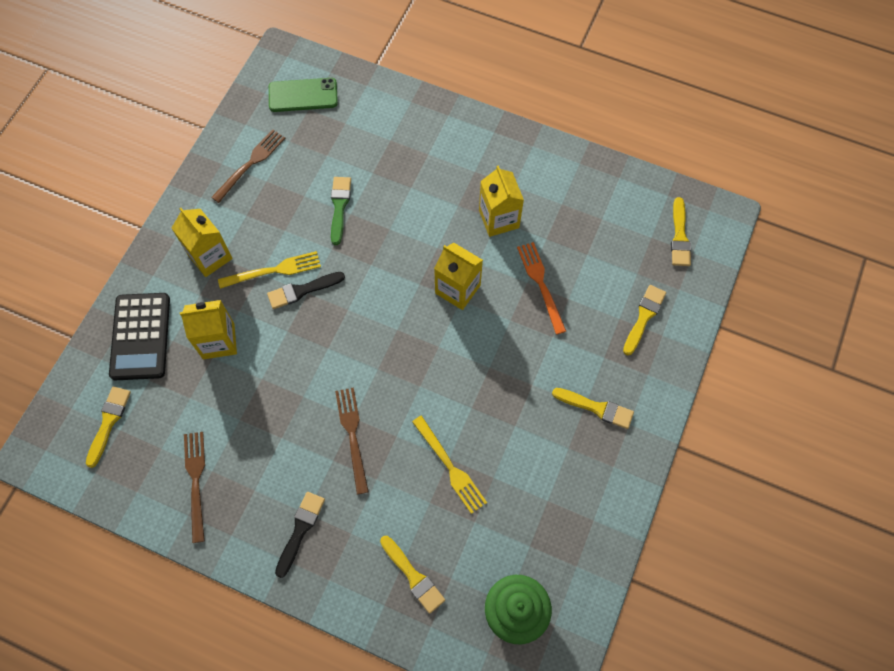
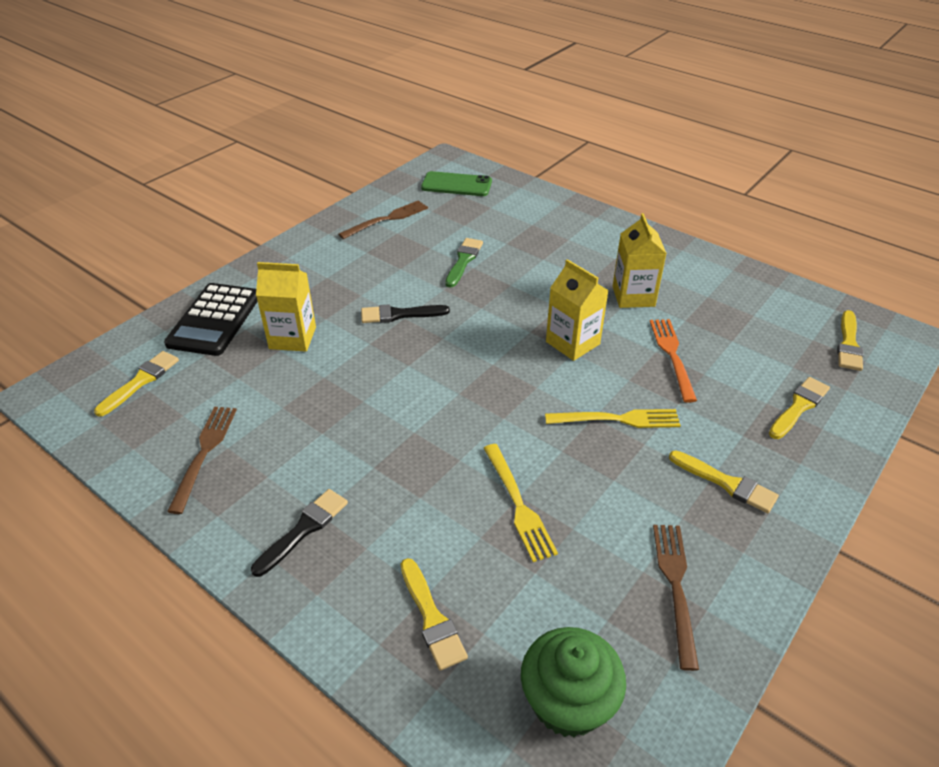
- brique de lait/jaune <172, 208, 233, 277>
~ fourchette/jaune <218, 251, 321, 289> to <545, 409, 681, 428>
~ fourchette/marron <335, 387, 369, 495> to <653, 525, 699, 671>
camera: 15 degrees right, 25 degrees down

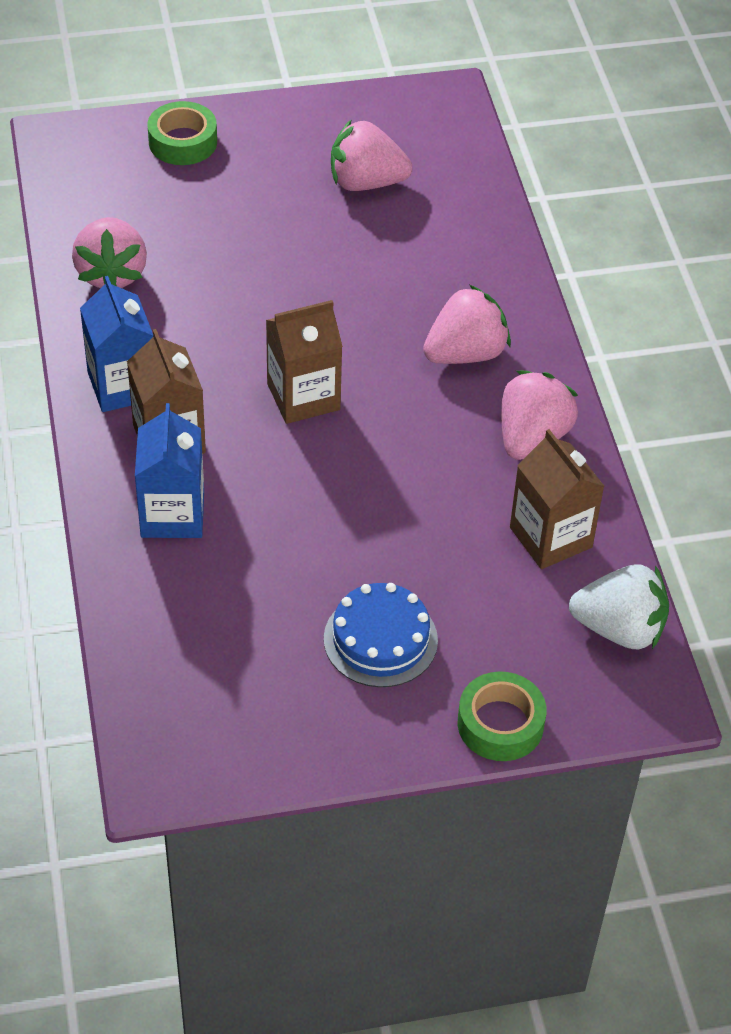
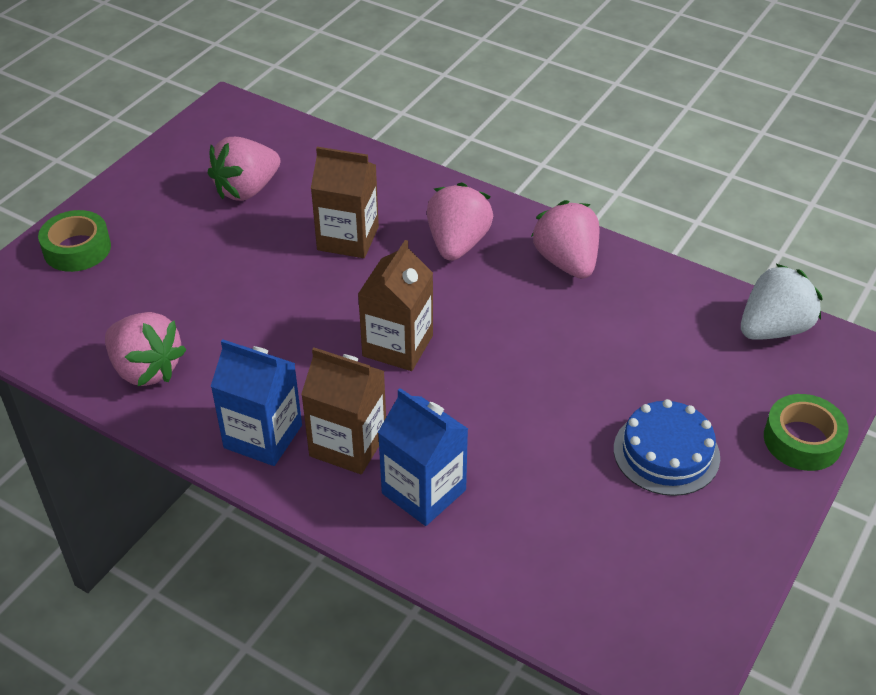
~ brique de lait/marron <510, 429, 604, 569> to <311, 147, 379, 258>
camera: 45 degrees left, 5 degrees down

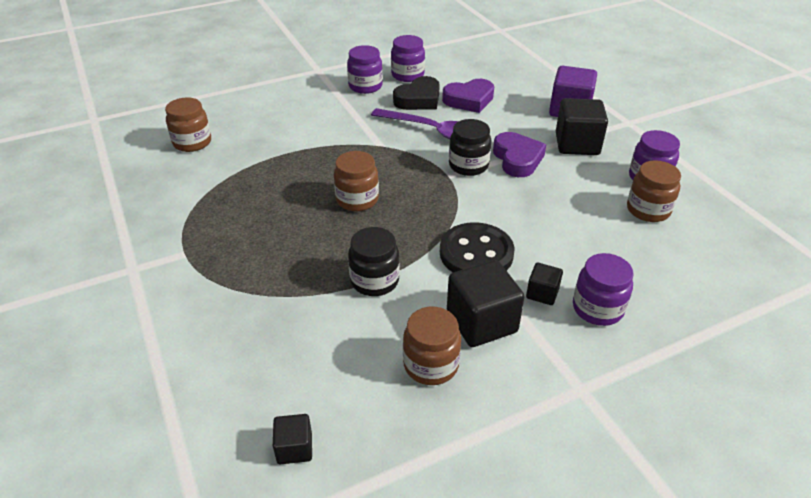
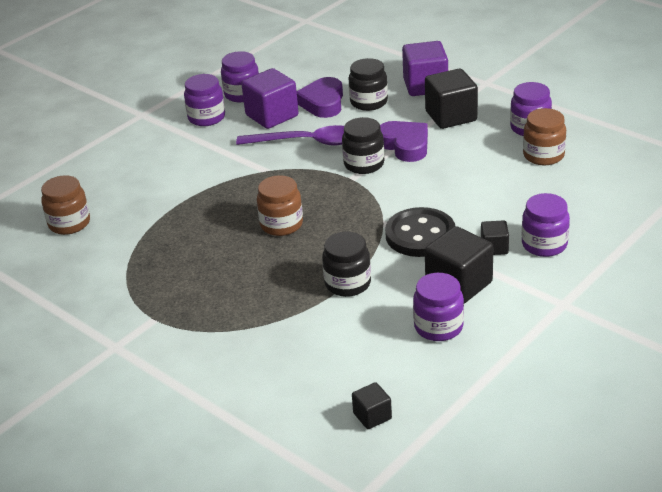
+ bocal/noir <348, 58, 388, 111>
~ cœur/noir <393, 76, 440, 110> to cube/violet <241, 68, 299, 129>
~ bocal/marron <403, 307, 461, 385> to bocal/violet <413, 273, 464, 341>
~ cœur/violet <442, 79, 494, 113> = <297, 77, 343, 118> 135 degrees clockwise
camera: 20 degrees left, 5 degrees down

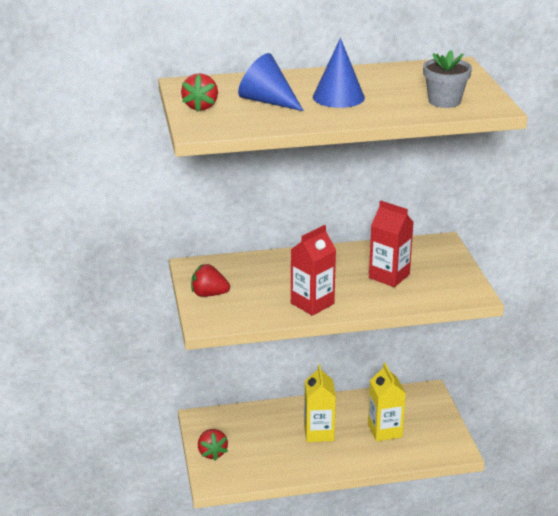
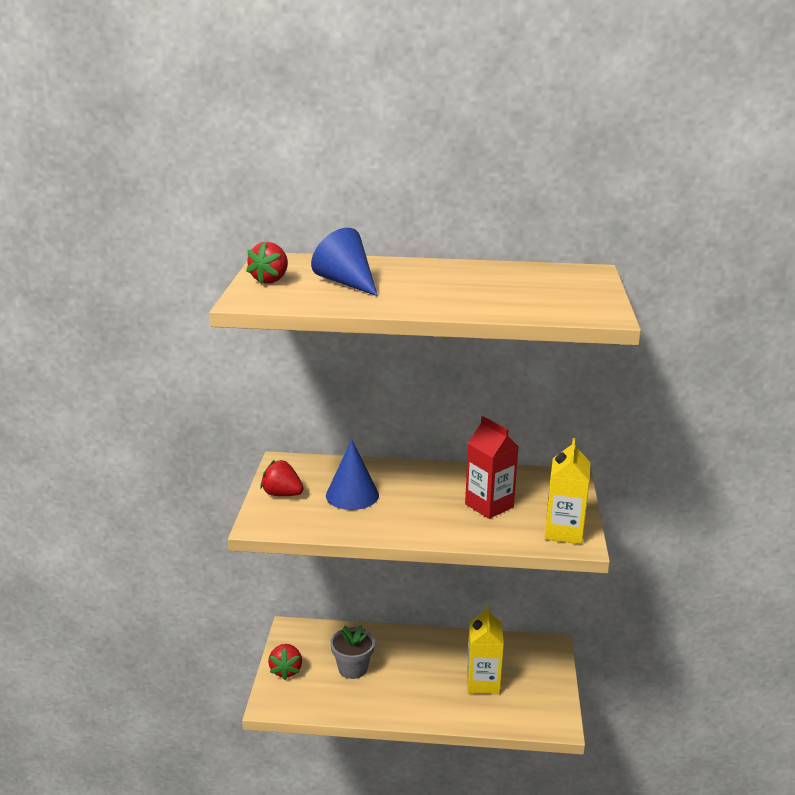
- brique de lait/rouge <291, 225, 336, 316>
~ brique de lait/jaune <304, 365, 336, 442> to <545, 438, 590, 544>
~ cône/bleu <313, 38, 365, 108> to <326, 440, 379, 510>
~ pot de fleurs/gris <423, 50, 472, 108> to <330, 625, 375, 679>
camera: 15 degrees right, 5 degrees down

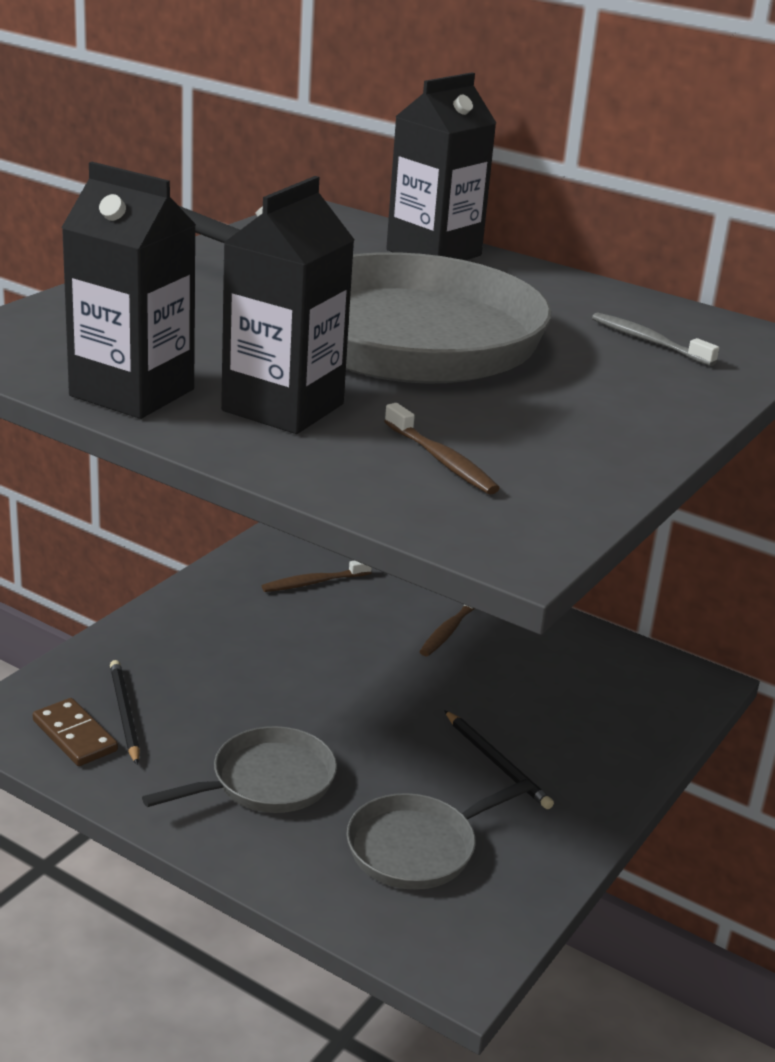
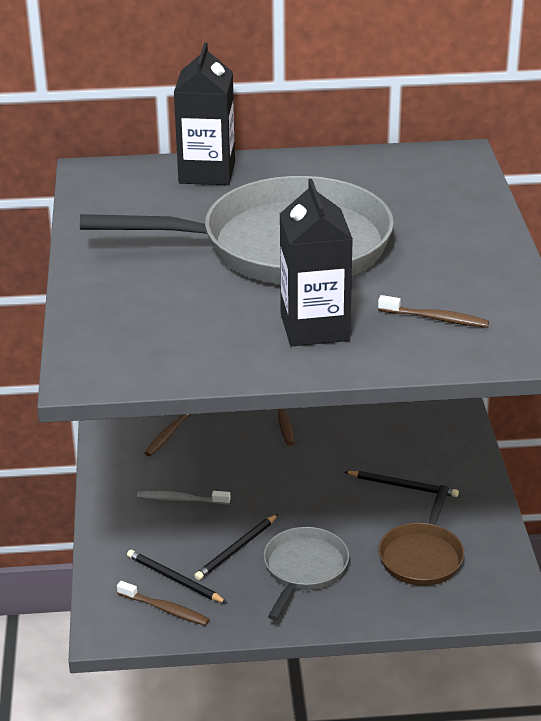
- brique de lait/noir <61, 162, 196, 419>
+ crayon/noir <194, 514, 278, 580>
~ brosse à dents/gris <592, 312, 719, 366> to <137, 491, 231, 505>
~ domino/marron <33, 698, 118, 766> to brosse à dents/marron <117, 581, 210, 626>
~ poêle/gris <346, 779, 534, 890> to poêle/marron <378, 485, 464, 586>
camera: 35 degrees left, 5 degrees up

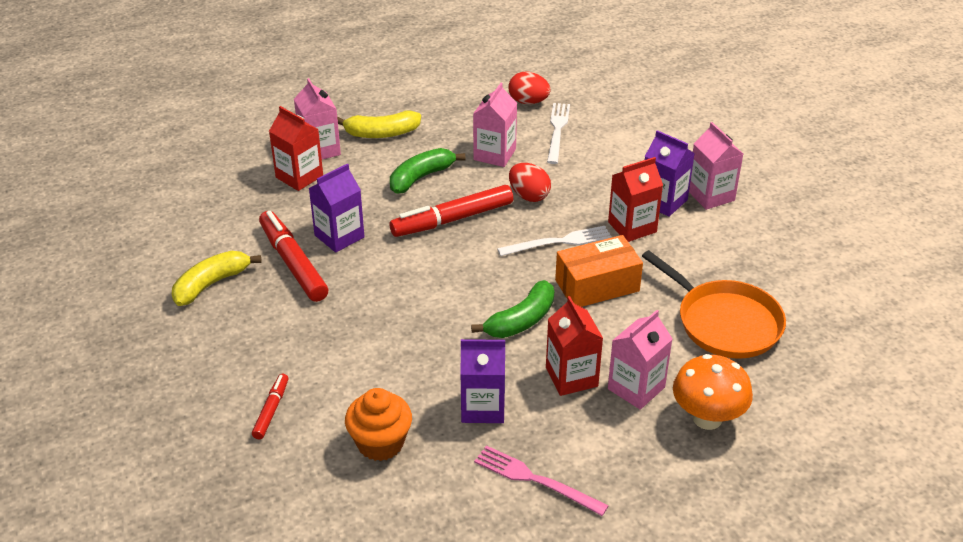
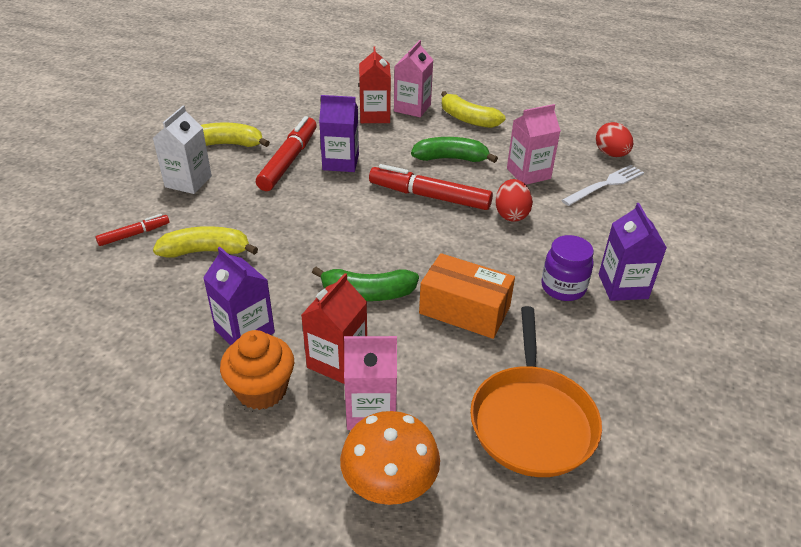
- fourchette/rose <474, 445, 609, 516>
- fourchette/blanc <497, 226, 612, 256>
- brique de lait/rose <689, 122, 743, 210>
+ brique de lait/blanc <153, 106, 212, 194>
+ banane/jaune <153, 226, 258, 258>
~ muffin/orange <345, 388, 412, 461> to <220, 330, 294, 410>
~ brique de lait/rouge <608, 157, 663, 242> to bocal/violet <542, 235, 594, 301>
camera: 45 degrees right, 0 degrees up

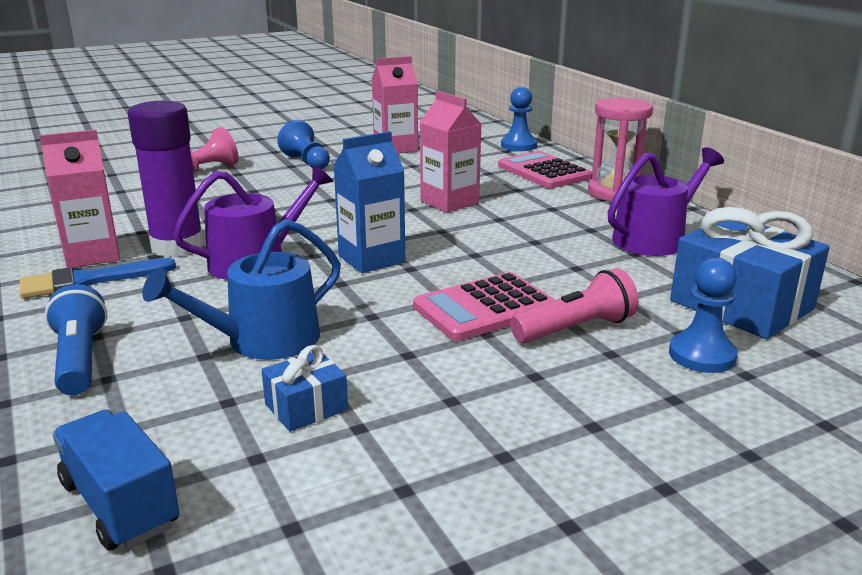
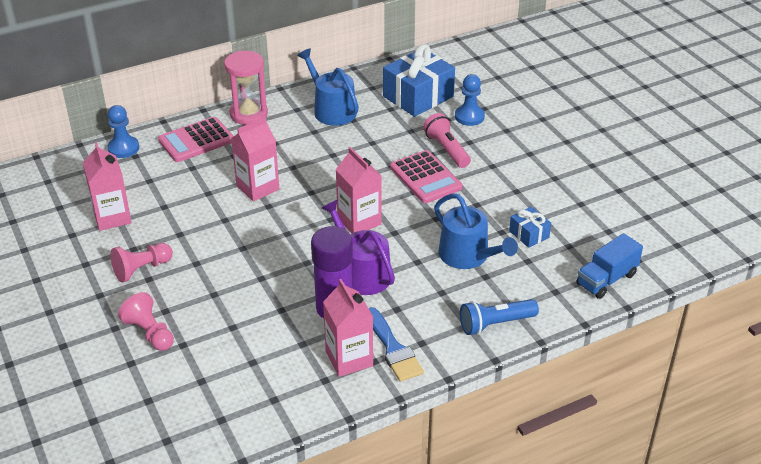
~ pion/bleu <277, 120, 330, 169> to pion/rose <111, 243, 173, 283>
~ brique de lait/bleu <333, 131, 405, 273> to brique de lait/rose <336, 147, 382, 233>
~ arrosoir/violet <608, 147, 724, 256> to arrosoir/bleu <297, 48, 359, 126>
camera: 90 degrees left, 15 degrees up

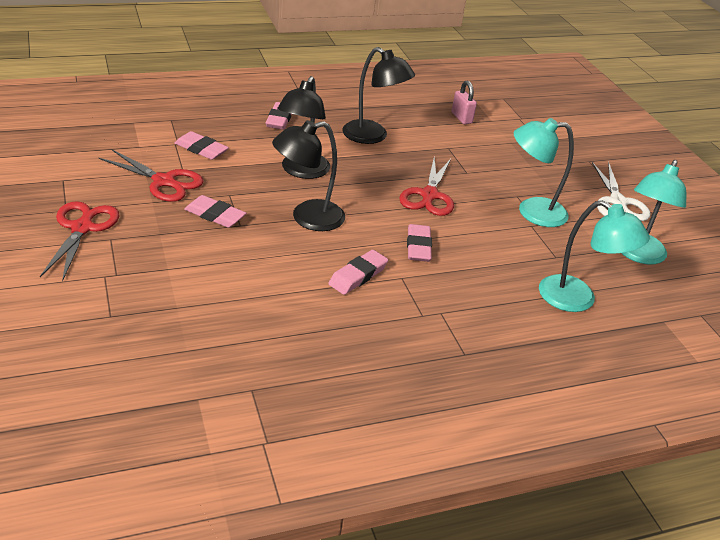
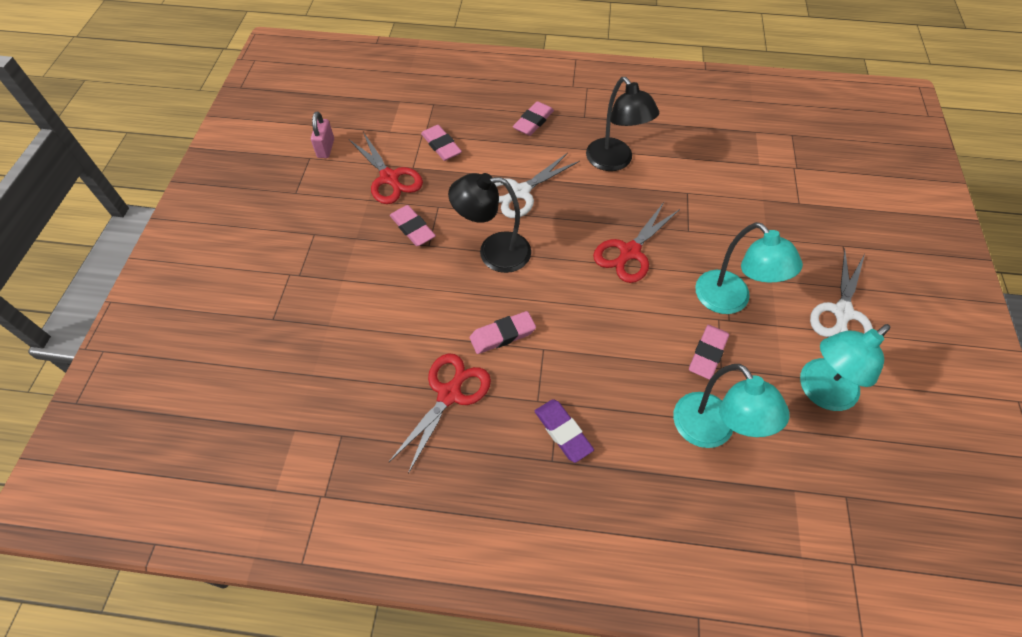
+ gomme/violet <535, 399, 594, 463>
~ ciseaux/rouge <40, 201, 119, 282> to <389, 353, 491, 474>
~ gomme/rose <407, 224, 432, 262> to <689, 325, 729, 380>
~ cadenas/rose <452, 80, 477, 124> to <311, 112, 334, 158>
~ lampe/noir <277, 76, 330, 179> to ciseaux/blanc <494, 153, 580, 218>
~ lampe/turquoise <514, 118, 574, 227> = <695, 222, 803, 314> 150 degrees counterclockwise
camera: 30 degrees right, 20 degrees up

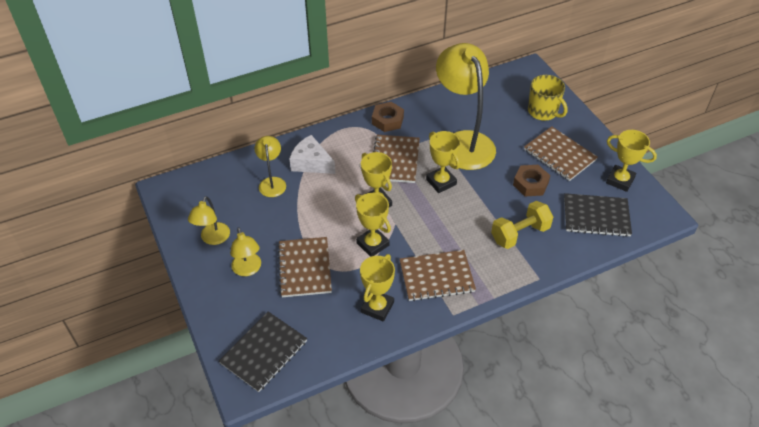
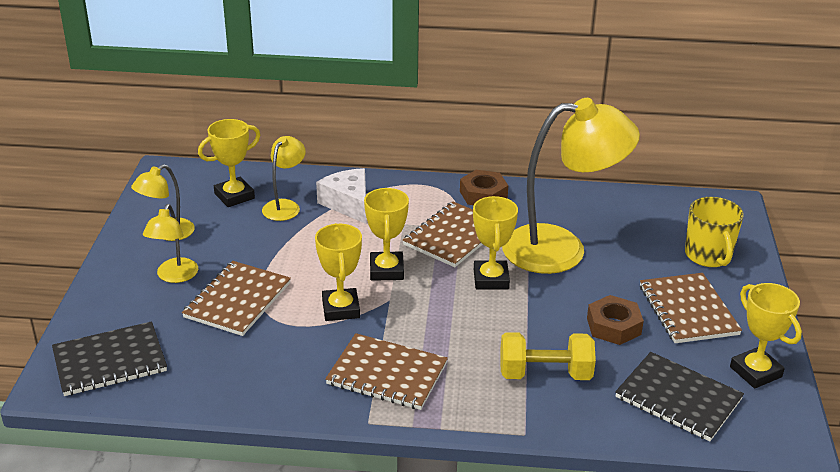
~ trophée/jaune <360, 254, 395, 321> to <198, 119, 260, 207>
~ lampe/jaune <436, 43, 496, 170> = <502, 98, 640, 274> 75 degrees clockwise
camera: 30 degrees right, 15 degrees down

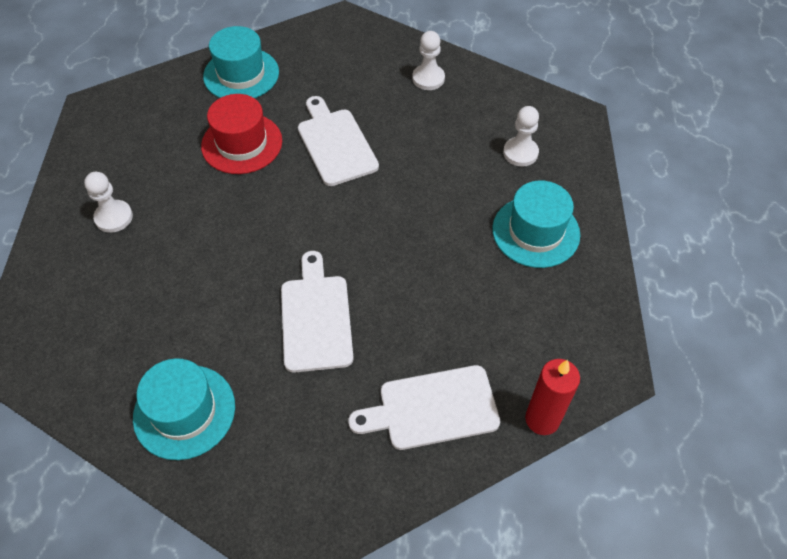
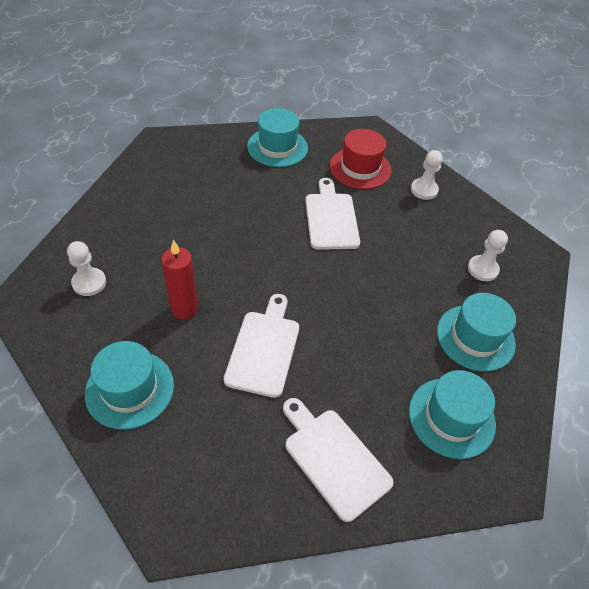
+ chapeau/turquoise <409, 370, 496, 459>
~ pion/blanc <84, 172, 133, 233> to <67, 241, 106, 296>
~ chapeau/rouge <201, 94, 282, 174> to <330, 129, 392, 189>
~ bougie/rouge <525, 359, 580, 435> to <161, 240, 198, 319>
~ planche à découper/blanc <348, 365, 500, 450> = <283, 398, 394, 522> 45 degrees clockwise
camera: 15 degrees right, 5 degrees down

